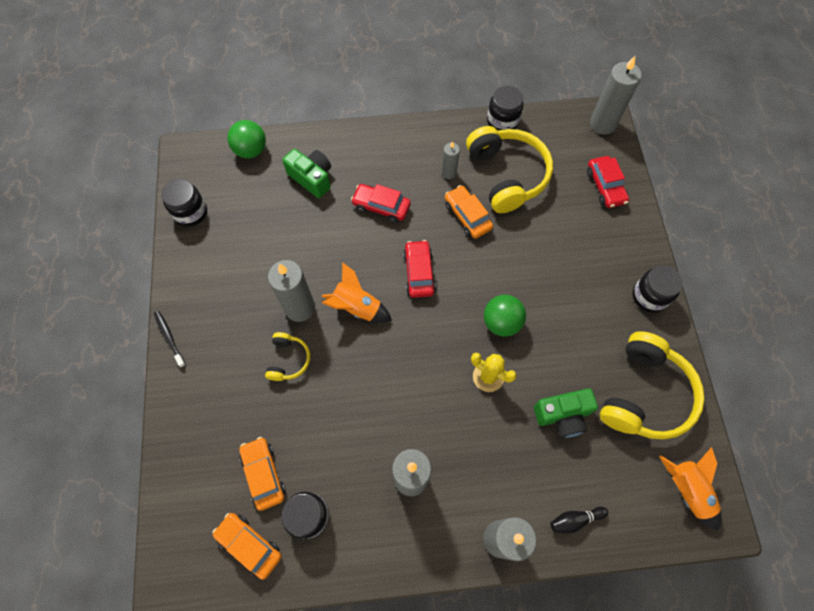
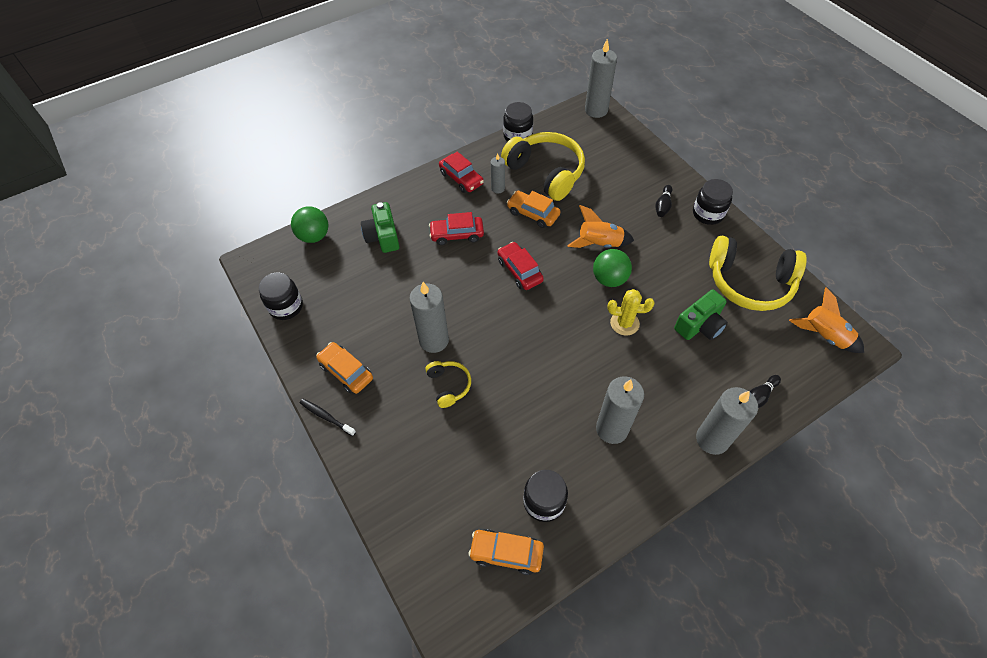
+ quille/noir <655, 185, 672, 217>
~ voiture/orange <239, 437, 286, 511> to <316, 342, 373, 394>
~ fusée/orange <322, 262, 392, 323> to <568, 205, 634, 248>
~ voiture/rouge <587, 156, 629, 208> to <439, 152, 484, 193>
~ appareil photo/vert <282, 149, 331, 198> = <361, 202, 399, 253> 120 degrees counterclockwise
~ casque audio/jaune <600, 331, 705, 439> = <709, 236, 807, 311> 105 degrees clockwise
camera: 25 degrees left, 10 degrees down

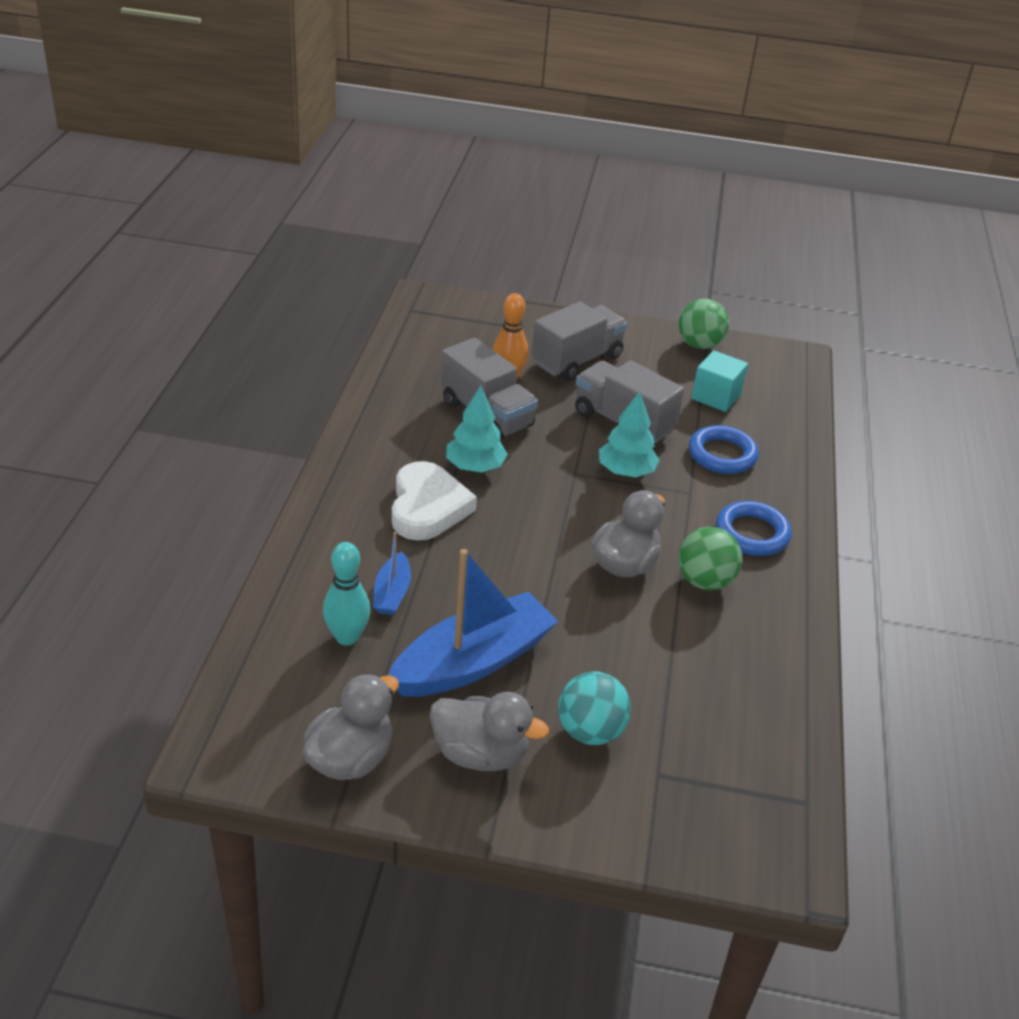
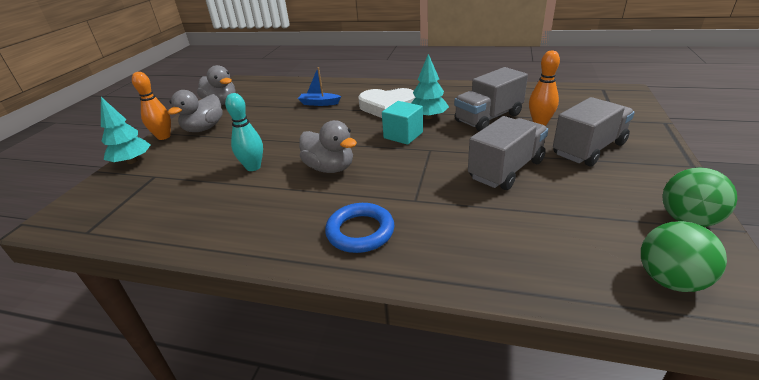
- bateau/bleu <389, 549, 558, 697>
- balle/turquoise <558, 671, 631, 745>
- anneau/bleu <689, 425, 759, 474>
+ quille/orange <132, 72, 171, 140>
~ quille/turquoise <323, 542, 370, 645> to <225, 93, 263, 171>
~ arbre/turquoise <599, 391, 660, 477> to <101, 97, 151, 164>
~ balle/vert <678, 527, 742, 590> to <641, 221, 727, 292>
~ cube/turquoise <691, 350, 748, 412> to <382, 101, 423, 145>
~ camion/gris <532, 302, 627, 381> = <553, 97, 635, 167> 90 degrees counterclockwise
camera: 100 degrees right, 5 degrees down

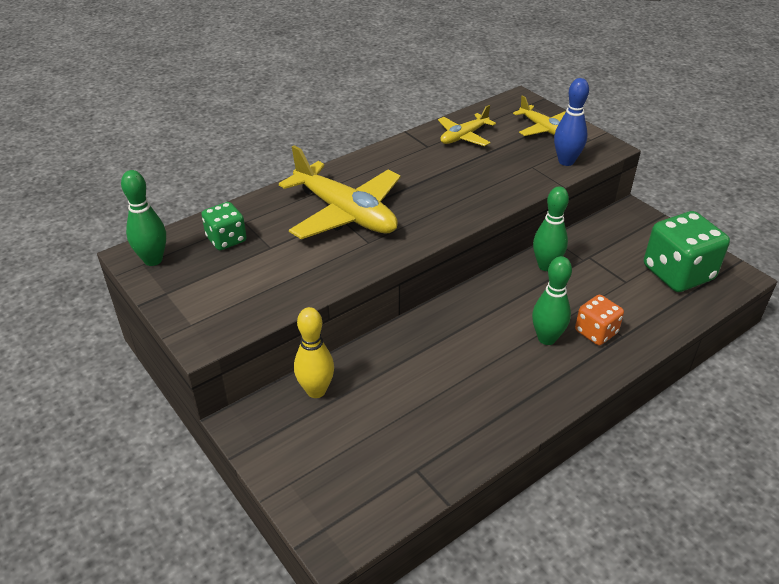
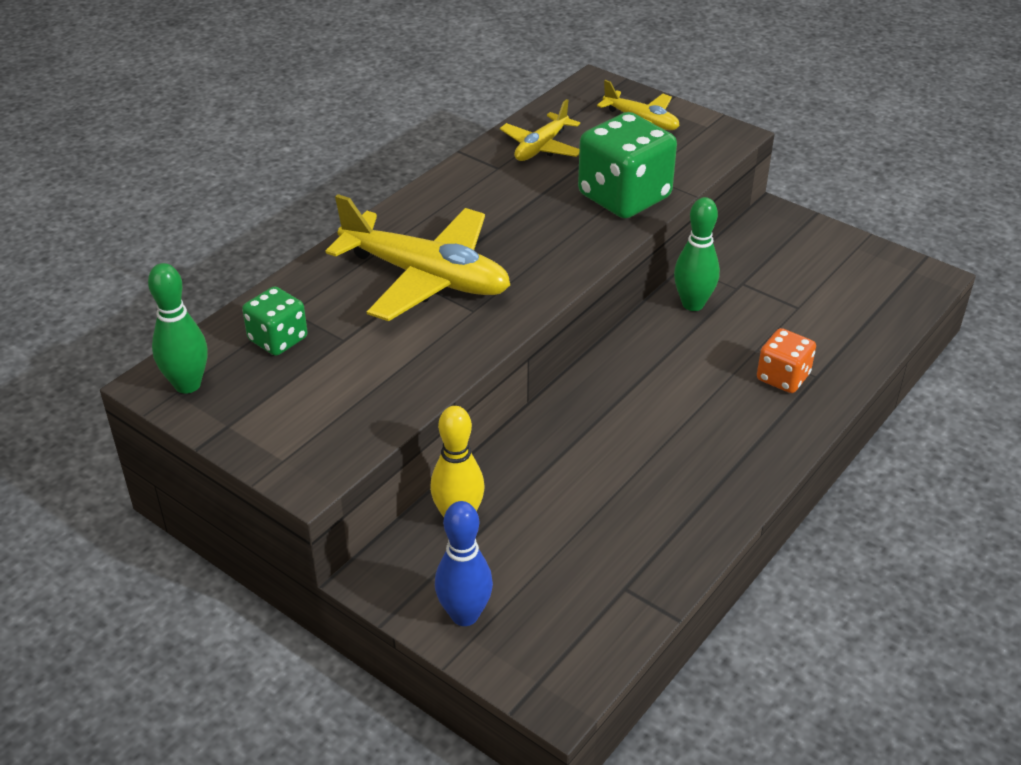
- quille/vert <532, 256, 572, 345>
~ quille/bleu <554, 78, 589, 166> to <435, 501, 493, 626>
~ dé/vert <644, 211, 730, 292> to <578, 112, 677, 218>
camera: 15 degrees left, 0 degrees up

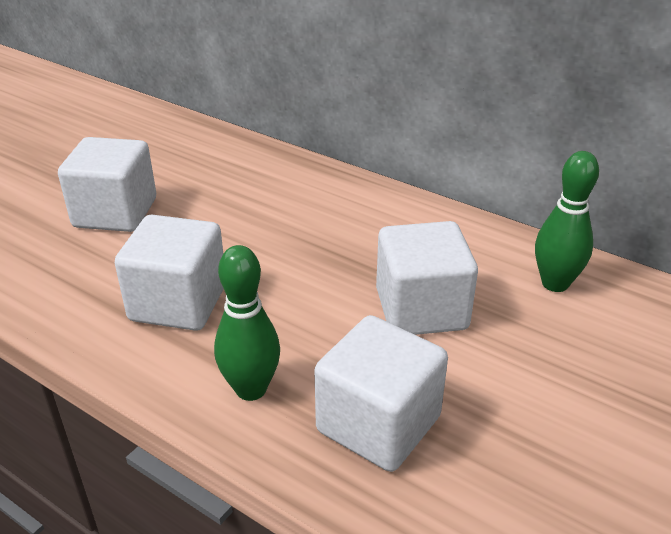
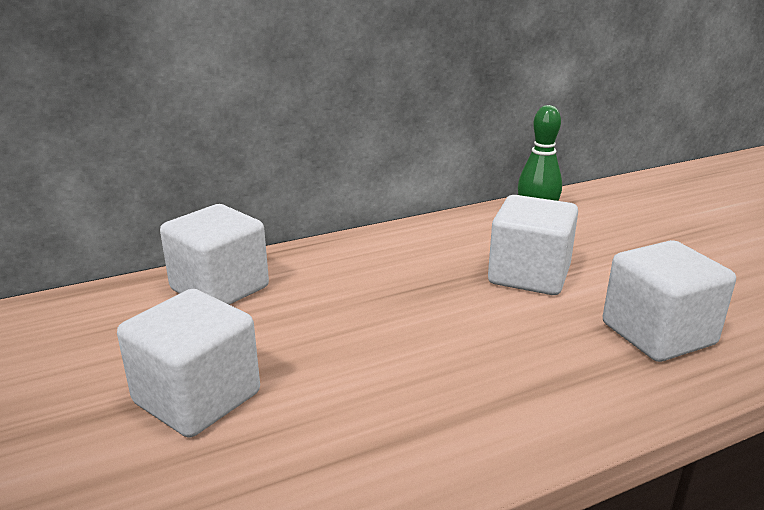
- quille/vert <214, 245, 280, 401>
~ cube/blanc <115, 215, 224, 331> to <160, 204, 269, 305>
camera: 60 degrees left, 10 degrees down

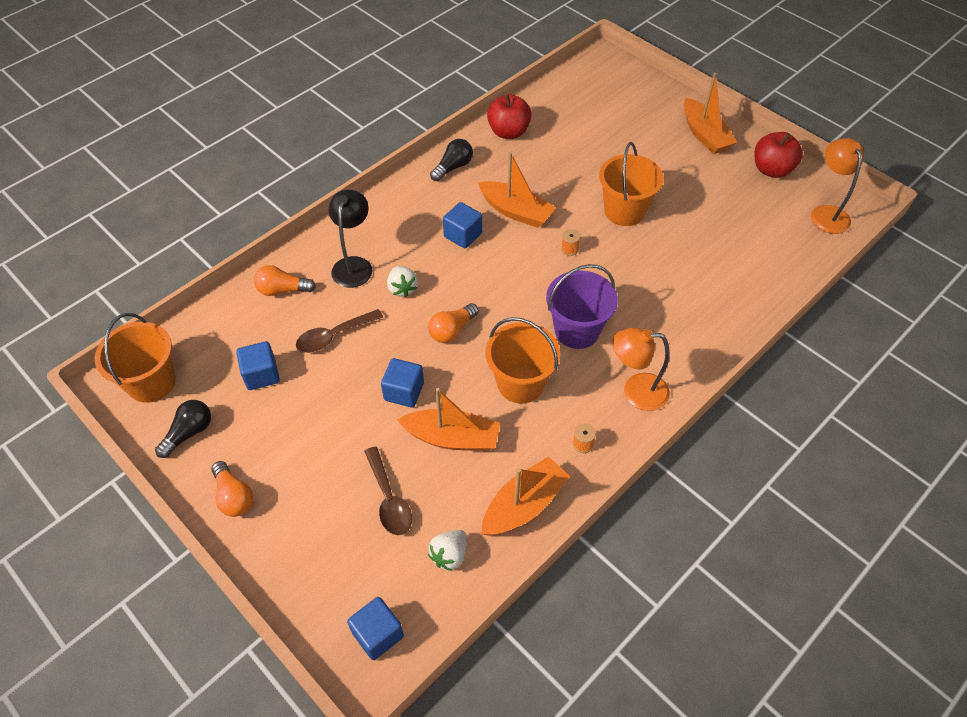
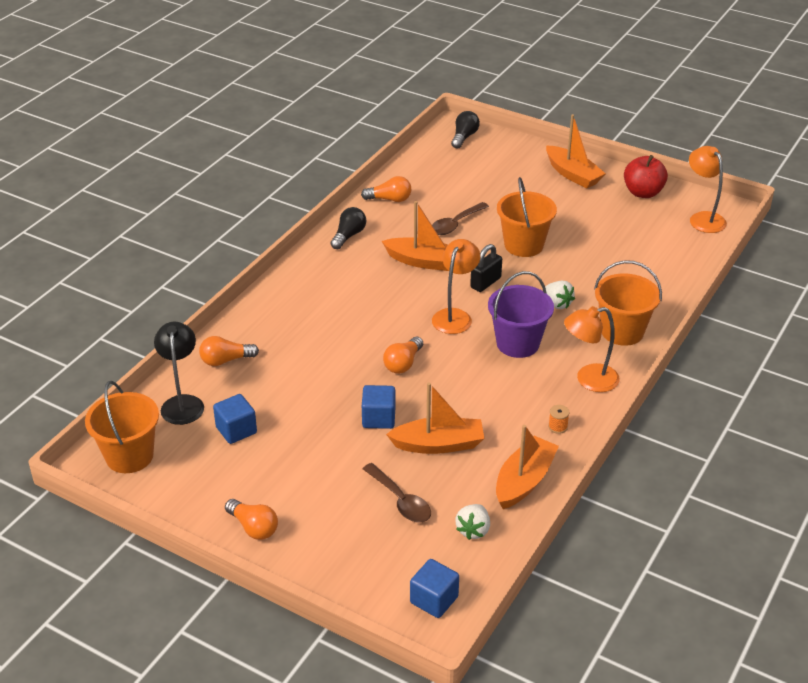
- cube/bleu <443, 202, 482, 248>
+ lampe/orange <432, 239, 480, 334>
~ ampoule/noir <155, 400, 211, 458> to <451, 111, 480, 149>
~ cuillère/marron <296, 309, 383, 353> to <432, 202, 489, 235>
~ lampe/noir <329, 190, 372, 288> to <154, 322, 204, 425>
~ fraise/blanc <387, 266, 418, 297> to <545, 281, 575, 309>
~ seau/orange <485, 317, 560, 404> to <594, 260, 662, 346>
~ pomme/rouge <487, 94, 532, 139> to ampoule/orange <361, 176, 411, 202>
~ bobine/orange <561, 229, 581, 256> to cadenas/noir <470, 244, 502, 292>
camera: 15 degrees left, 15 degrees down

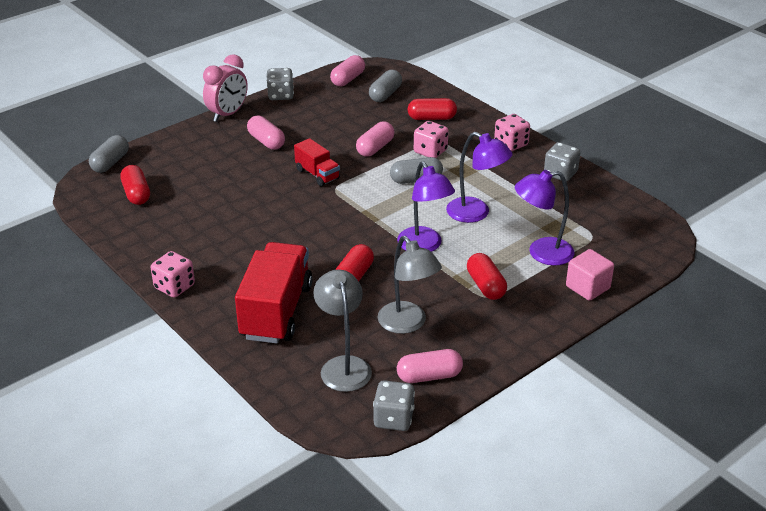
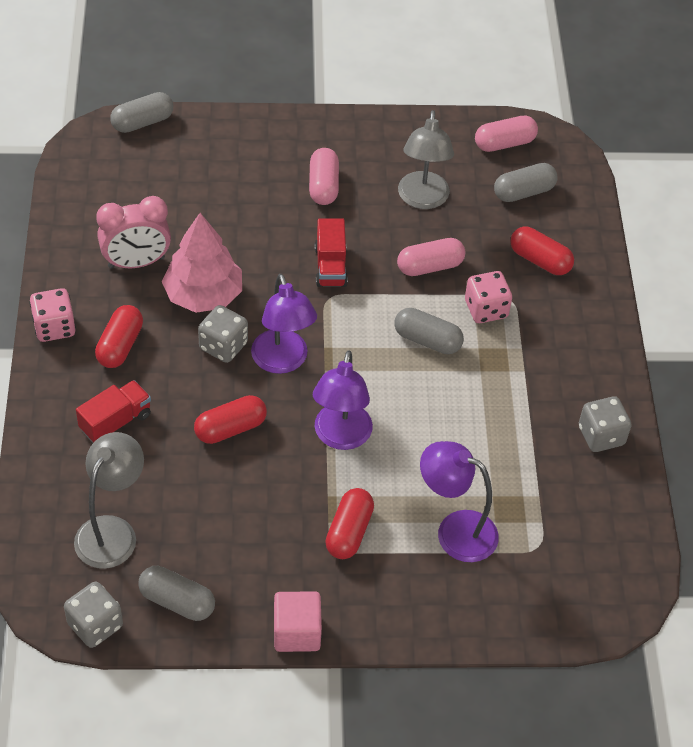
- dé/rose <494, 114, 530, 151>
+ arbre/rose <161, 213, 242, 313>
~ gélule/rouge <120, 165, 150, 205> to <95, 305, 143, 368>
~ réveil/rose <203, 54, 248, 122> to <96, 196, 171, 269>
~ dé/gris <267, 68, 294, 100> to <198, 305, 248, 363>
~ lampe/gris <377, 236, 442, 334> to <398, 110, 454, 209>
~ lampe/violet <446, 132, 513, 223> to <251, 274, 317, 374>
~ cube/rose <566, 249, 614, 301> to <274, 591, 322, 652>
~ gélule/rose <397, 349, 463, 383> to gélule/gris <138, 566, 215, 621>
~ camion/rouge <235, 242, 313, 343> = <76, 380, 151, 443> x0.52
camera: 35 degrees right, 15 degrees up

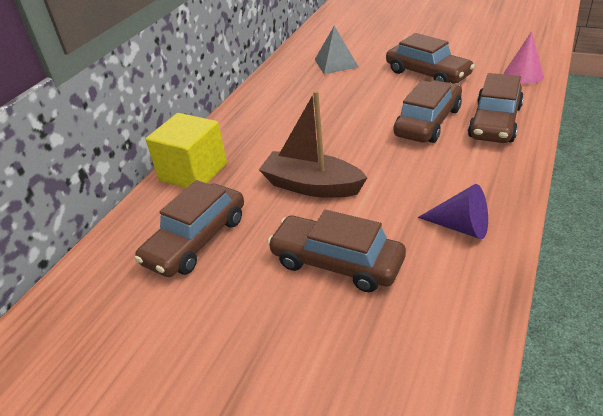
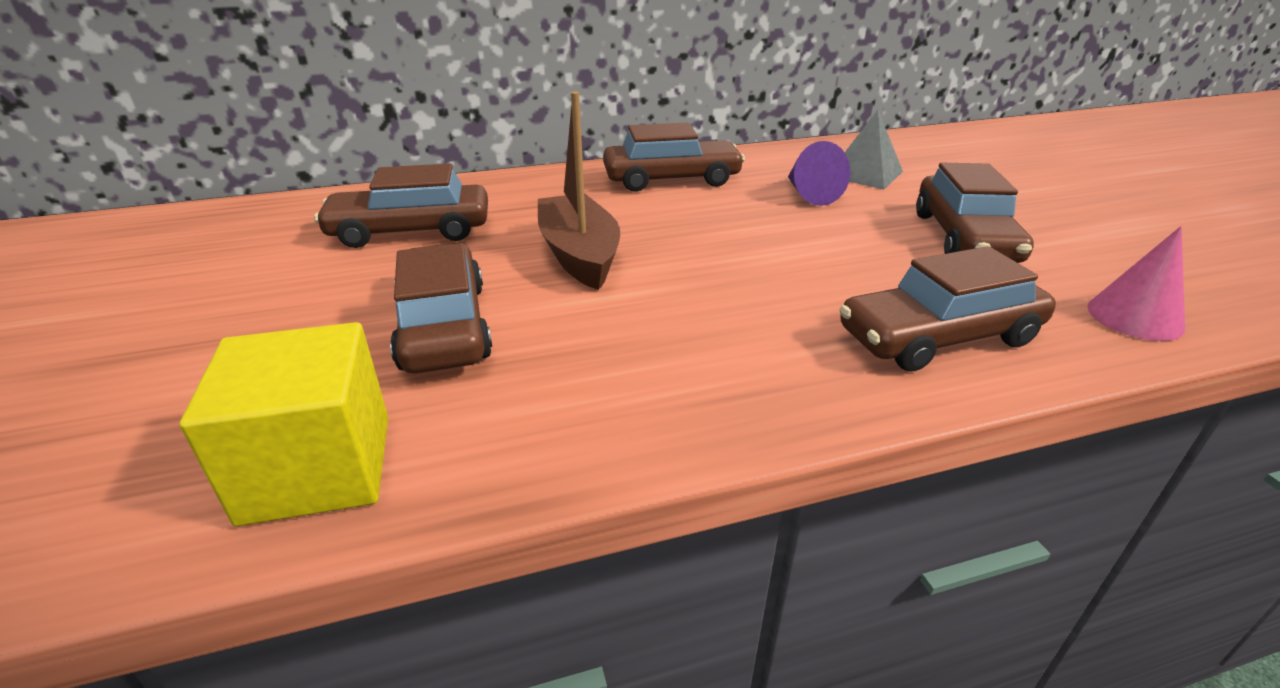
~ cube/jaune <145, 113, 227, 188> to <180, 322, 388, 526>
~ voiture/marron <393, 80, 462, 143> to <603, 122, 745, 192>
~ cône/violet <418, 184, 488, 239> to <788, 141, 850, 206>
camera: 45 degrees right, 5 degrees down

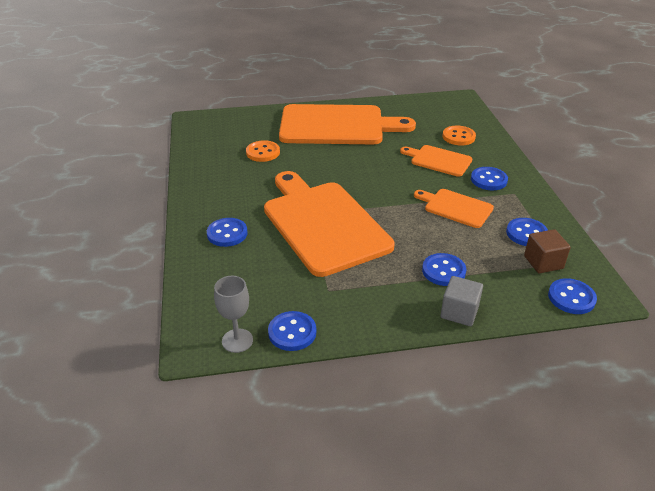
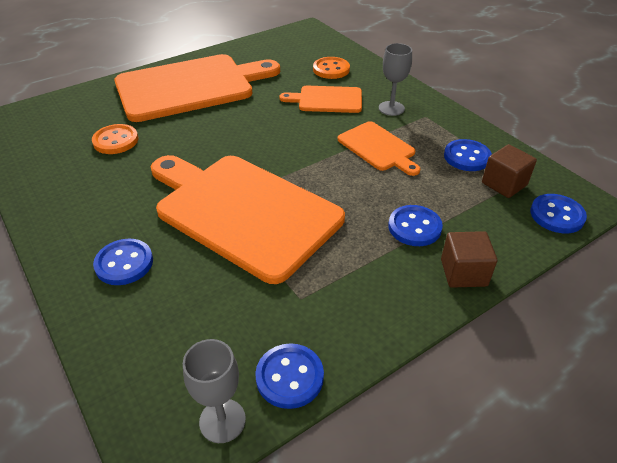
~ bouton/bleu <471, 167, 508, 190> to verre à pied/gris <379, 43, 412, 116>
~ cube/gris <440, 276, 483, 326> to cube/marron <441, 231, 497, 288>
~ planche à découper/orange <414, 189, 494, 228> = <338, 121, 421, 176> 135 degrees counterclockwise
camera: 25 degrees left, 5 degrees up

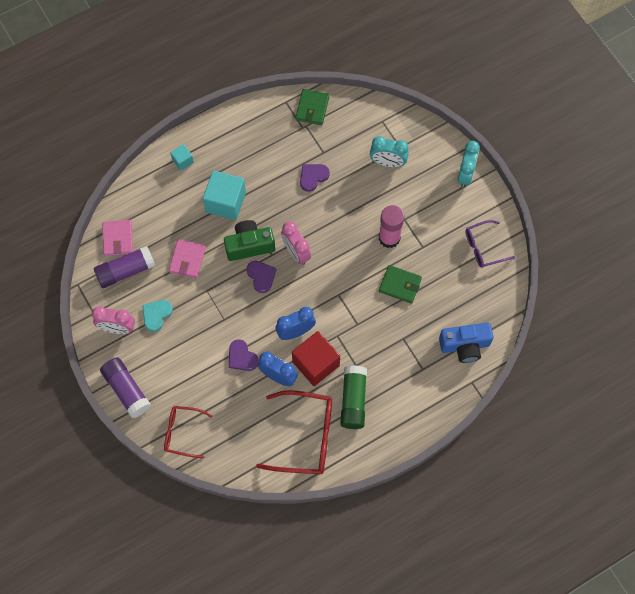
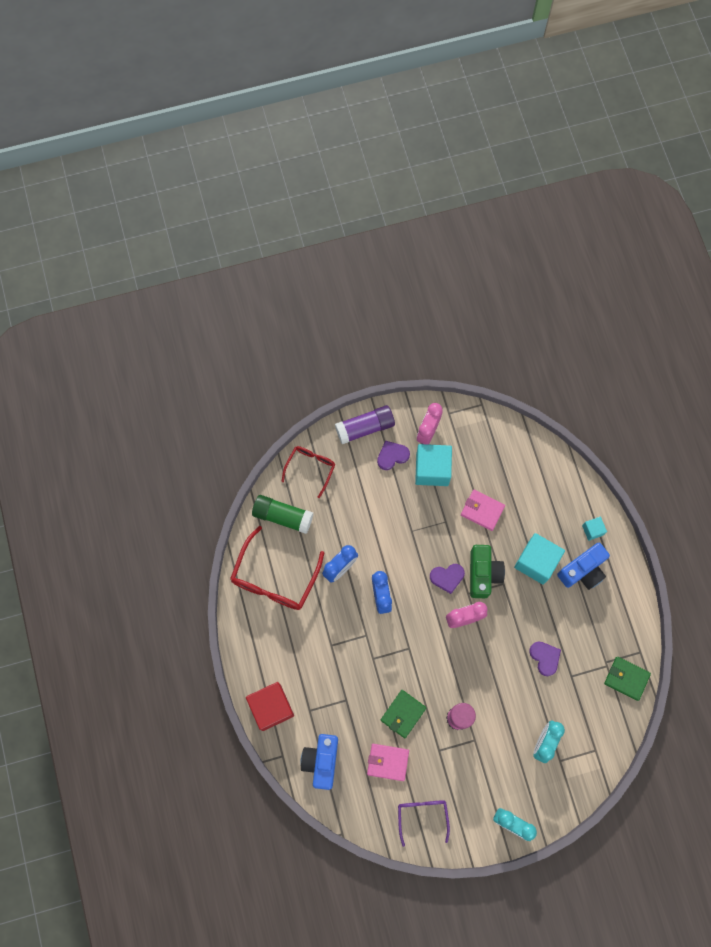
- bâton de colle/violet <94, 246, 155, 288>
+ appareil photo/bleu <557, 543, 610, 590>
~ portefeuille/rose <102, 220, 133, 256> to <367, 744, 409, 781>
~ cœur/violet <229, 339, 259, 371> to <377, 441, 410, 470>
~ cube/rouge <292, 331, 340, 386> to <246, 682, 294, 731>
~ bâton de colle/vert <340, 365, 367, 429> to <252, 495, 314, 534>
~ cœur/turquoise <142, 300, 173, 332> to cube/turquoise <415, 444, 452, 486>
camera: 105 degrees right, 5 degrees up

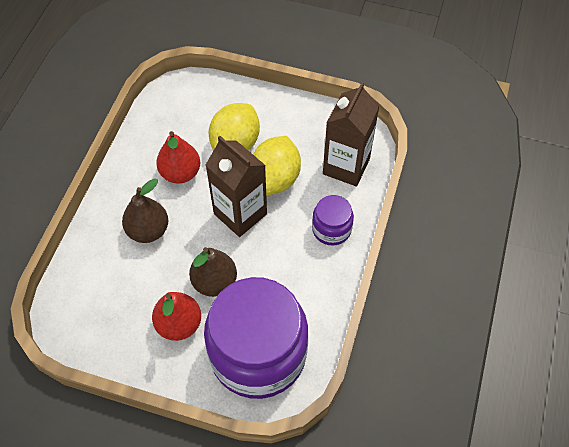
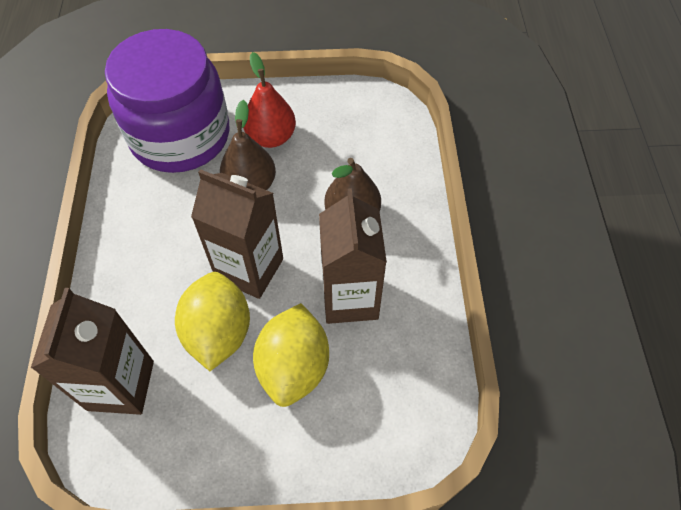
- bocal/violet <312, 195, 354, 246>
~ poire/rouge <156, 131, 200, 184> to brique de lait/marron <319, 188, 387, 324>
camera: 160 degrees right, 0 degrees up

